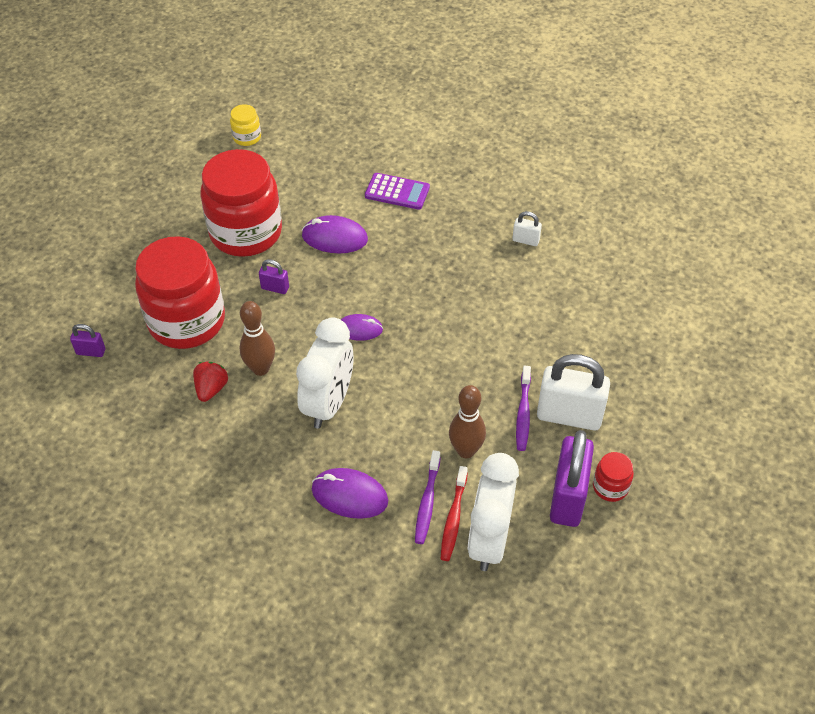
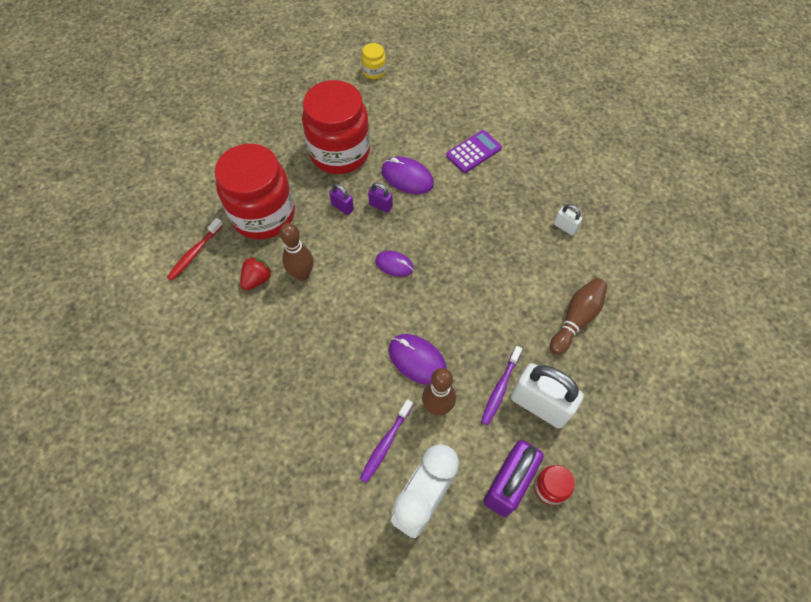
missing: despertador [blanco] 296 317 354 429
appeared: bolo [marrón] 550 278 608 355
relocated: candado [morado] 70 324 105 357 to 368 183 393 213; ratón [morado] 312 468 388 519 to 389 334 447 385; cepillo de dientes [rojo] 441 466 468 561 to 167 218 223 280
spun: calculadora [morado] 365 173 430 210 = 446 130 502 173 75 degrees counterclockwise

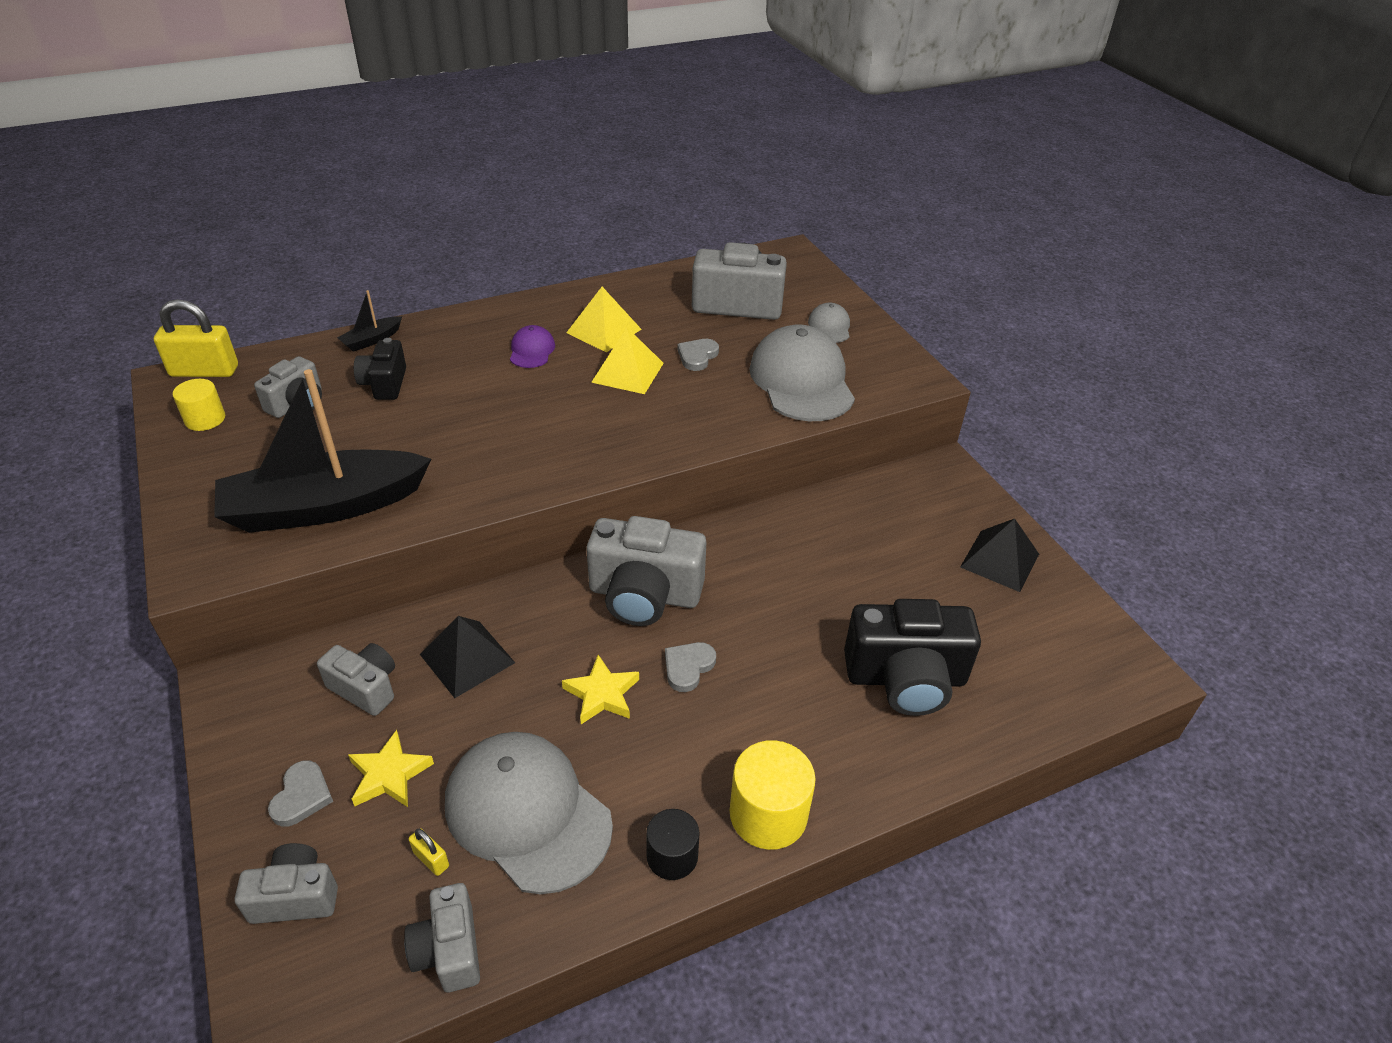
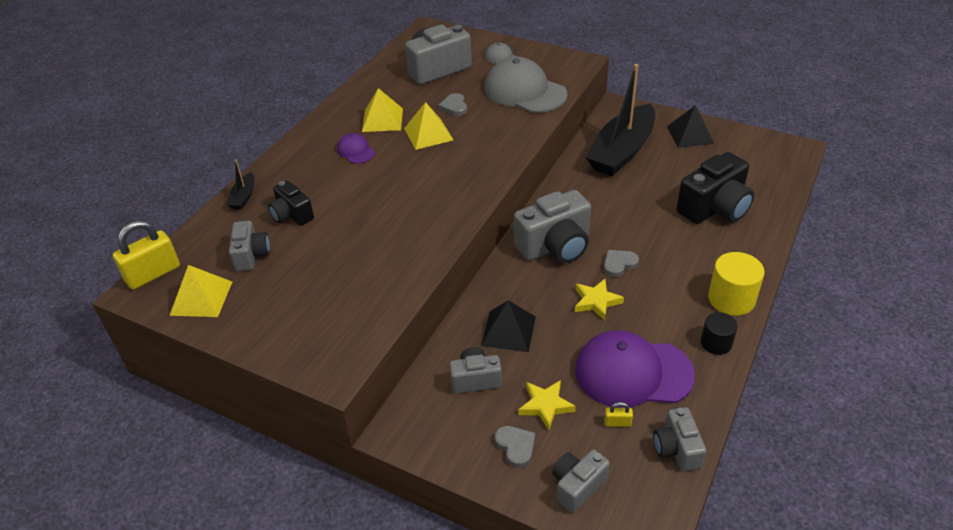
relocated: barco [negro] 214 369 431 533 to 585 64 655 176
exchanged: cilindro [amarillo] 173 379 225 431 to pirámide [amarillo] 169 265 232 317
colour: gorra [gris] 445 732 613 894 to gorra [morado] 575 330 695 408
spun: cámara [gris] 404 883 480 992 = 653 407 707 471 45 degrees clockwise; corazón [gris] 665 642 716 692 = 604 250 639 277 60 degrees clockwise

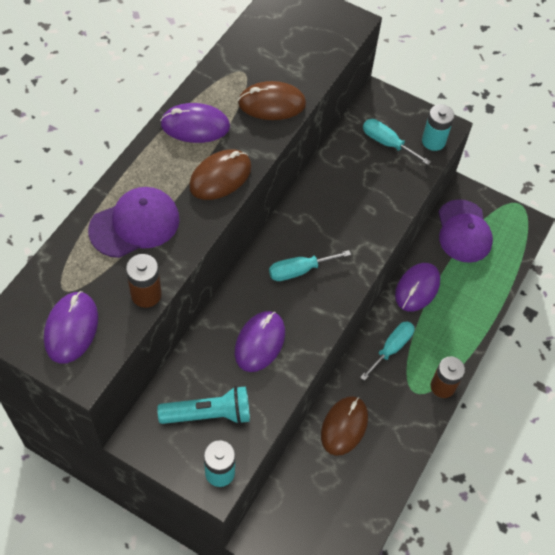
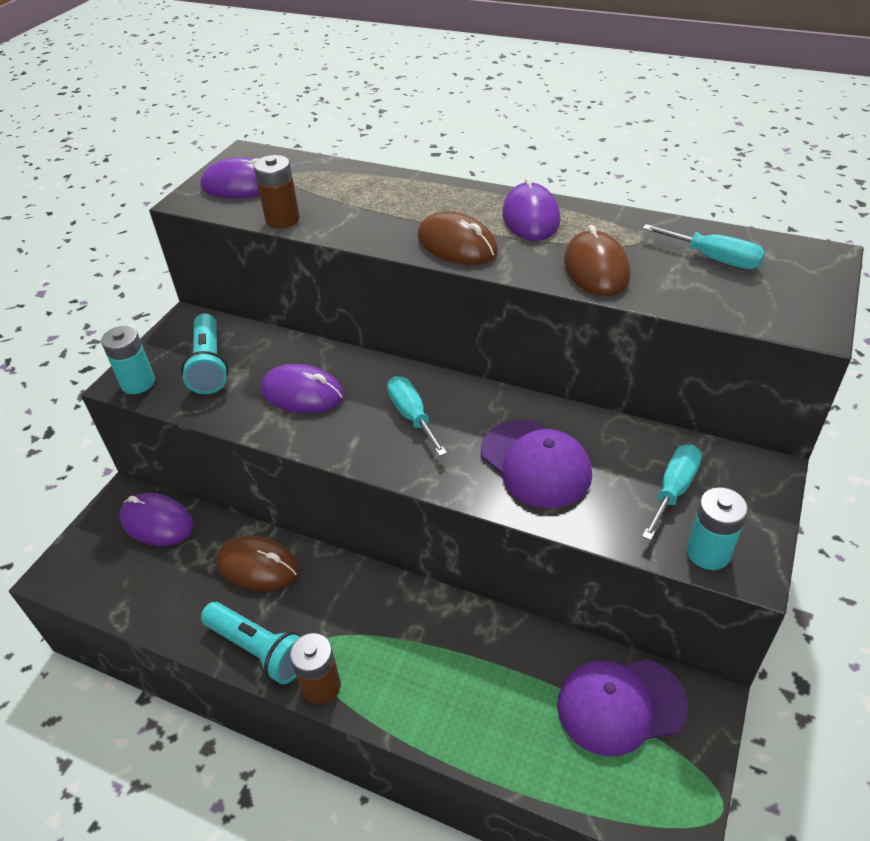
appeared: lámpara de mano [turquesa] 201 602 300 684
relocated: gorra [morado] 88 187 180 258 to 481 420 592 508; destornillador [turquesa] 360 321 415 381 to 643 224 765 269; ratón [morado] 395 263 440 312 to 119 493 194 546

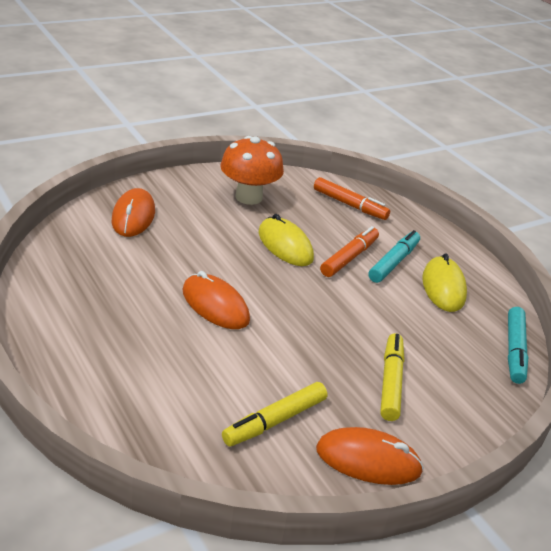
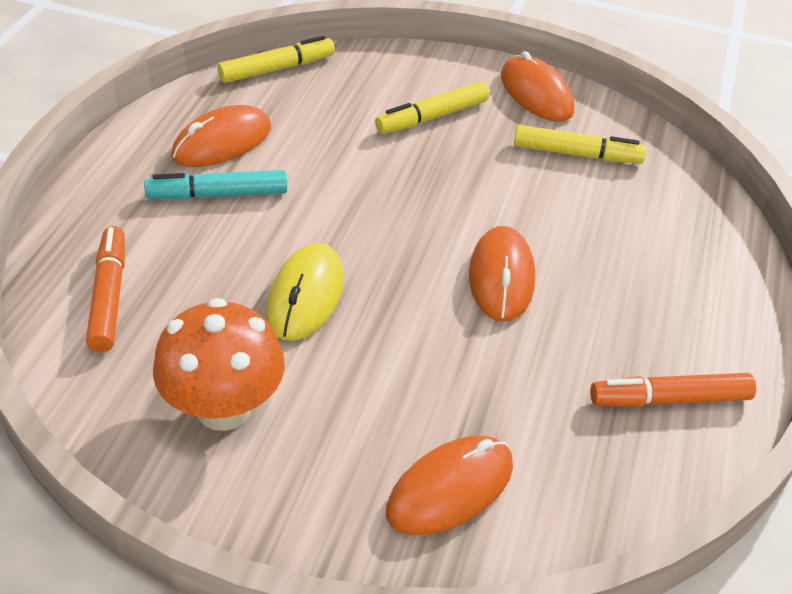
relocated: rotulador [naranja] 320 226 379 277 to 590 373 756 407
colour: ratón [amarillo] 422 254 467 312 to ratón [naranja] 171 105 271 167; rotulador [turquesa] 508 307 529 384 to rotulador [amarillo] 218 36 335 83

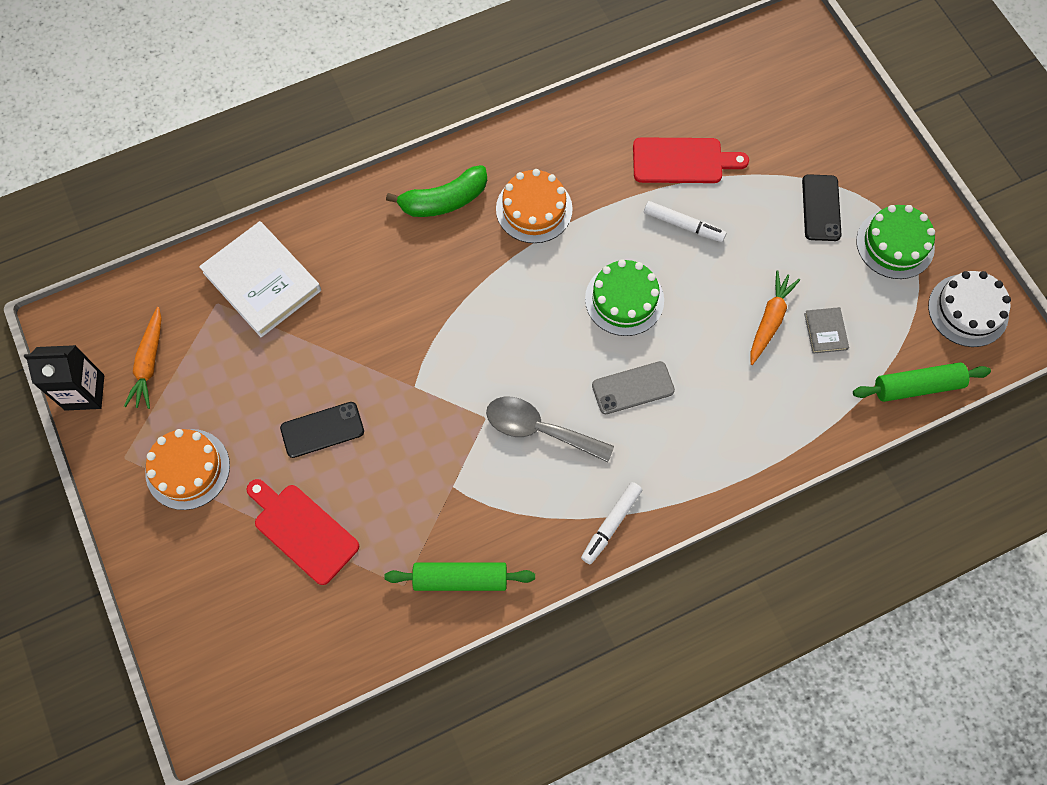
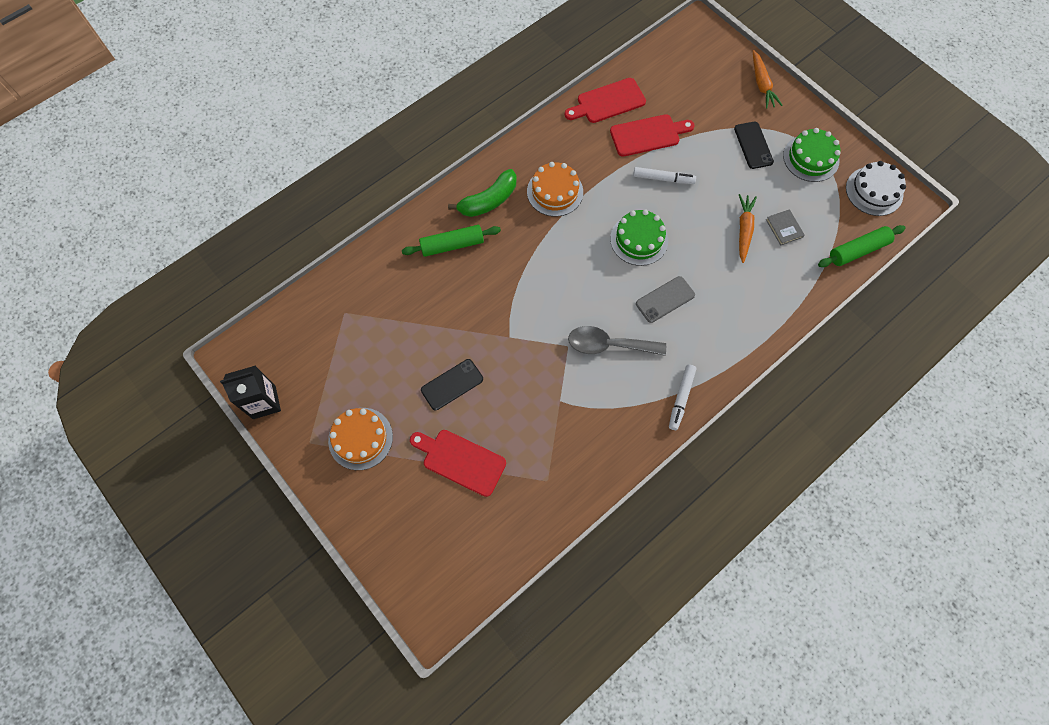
missing: libro [blanco] 199 221 321 338
appeared: tabla de cortar [rojo] 565 78 646 123
relocated: zanahoria [naranja] 124 307 161 409 to 753 50 783 109; rodillo [verde] 384 562 535 591 to 402 225 501 257

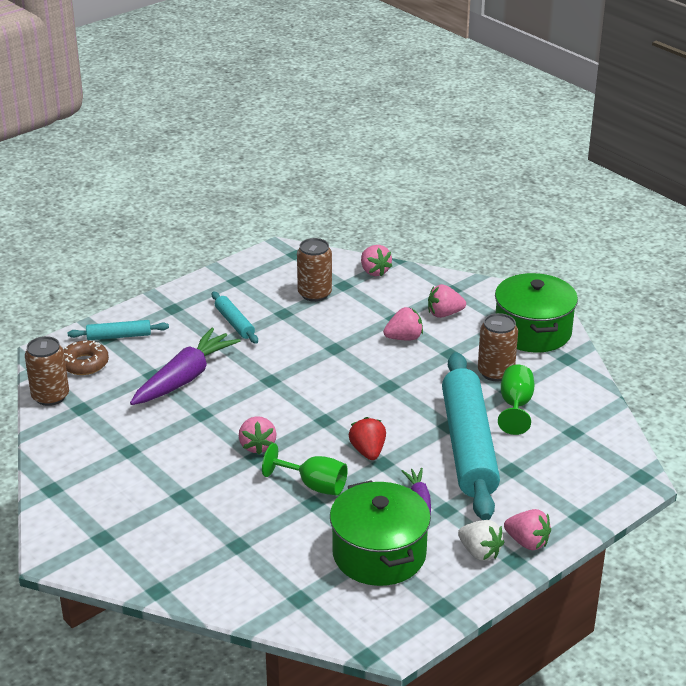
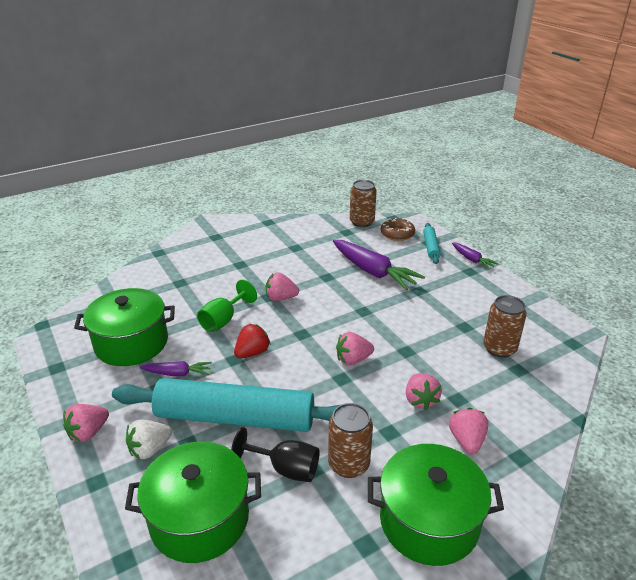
missing: rodillo [turquesa] 212 292 258 344
appeared: olla [verde] 125 442 261 563; zanahoria [morado] 452 242 498 269
relocated: fresa [rosa] 361 245 392 277 to 336 332 374 365; fresa [blanco] 458 520 504 561 to 126 419 172 459
colour: copa [verde] 498 364 535 435 to copa [negro] 231 427 320 482
spun: fresa [rojo] 349 417 386 460 = 234 324 271 358 45 degrees counterclockwise

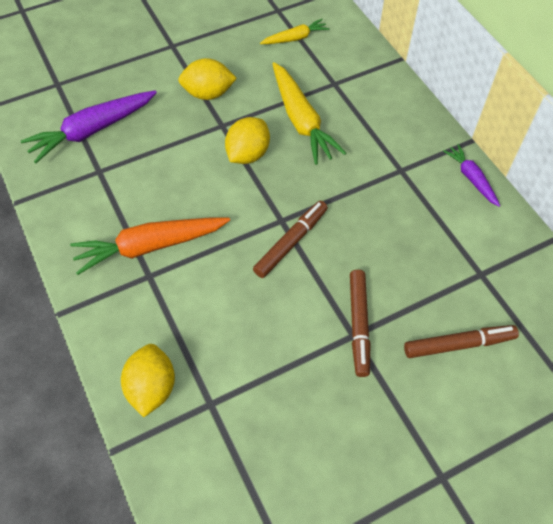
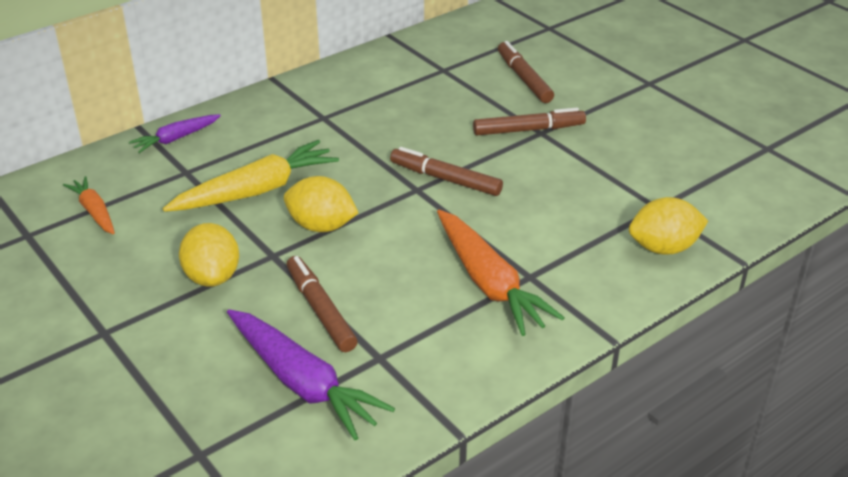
appeared: rotulador [marrón] 287 256 358 352
relocated: zanahoria [morado] 443 144 500 207 to 129 114 221 153
colour: zanahoria [amarillo] 260 19 329 44 to zanahoria [naranja] 63 176 115 234

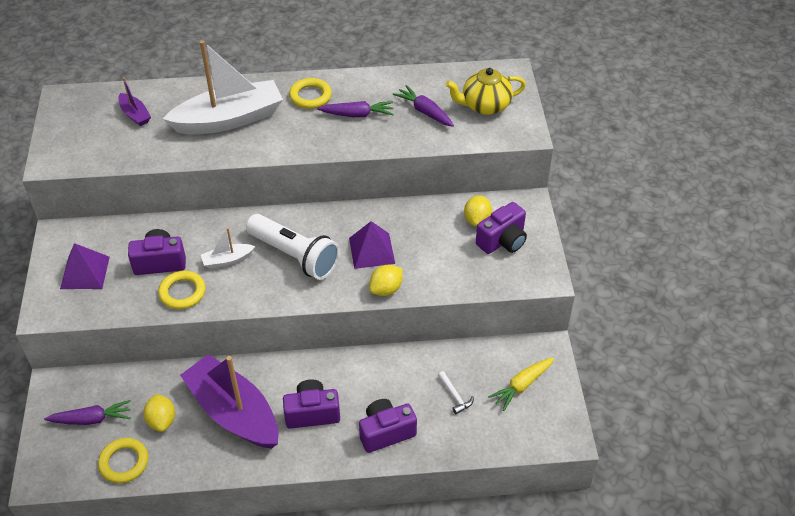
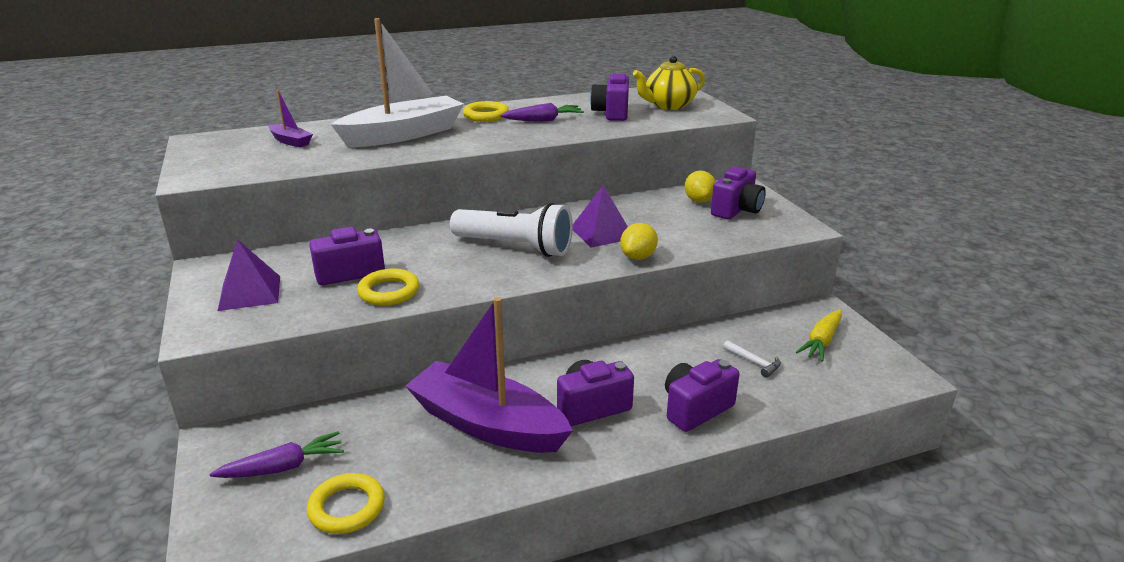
missing: limón [amarillo] 143 394 175 432; barco [blanco] 201 227 255 269
exchanged: zanahoria [morado] 393 85 454 127 to cámara [morado] 590 73 629 121

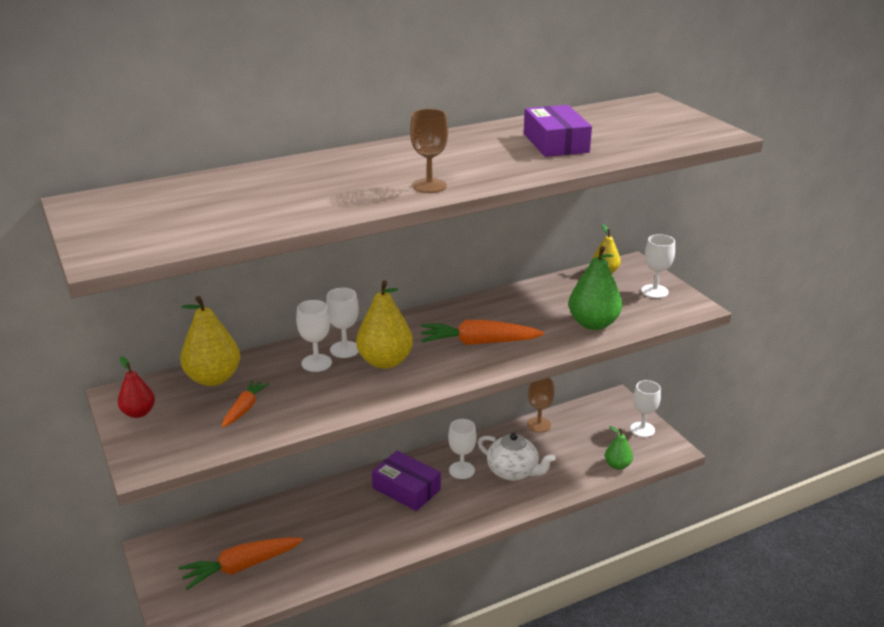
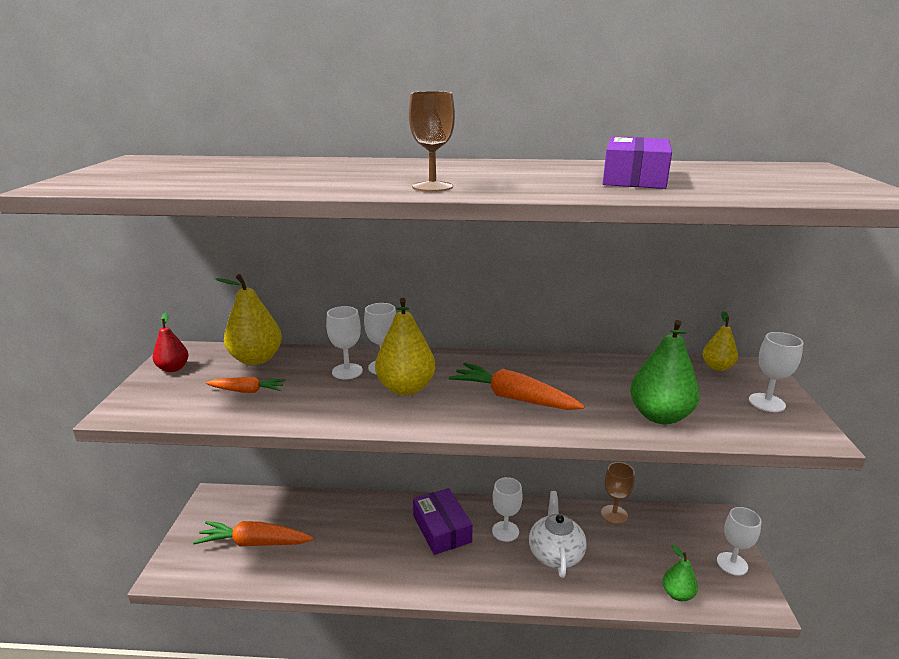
spun: zanahoria [naranja] 222 380 269 427 = 206 377 286 393 45 degrees clockwise; tetera [blanco] 478 433 555 481 = 529 491 587 578 150 degrees counterclockwise

